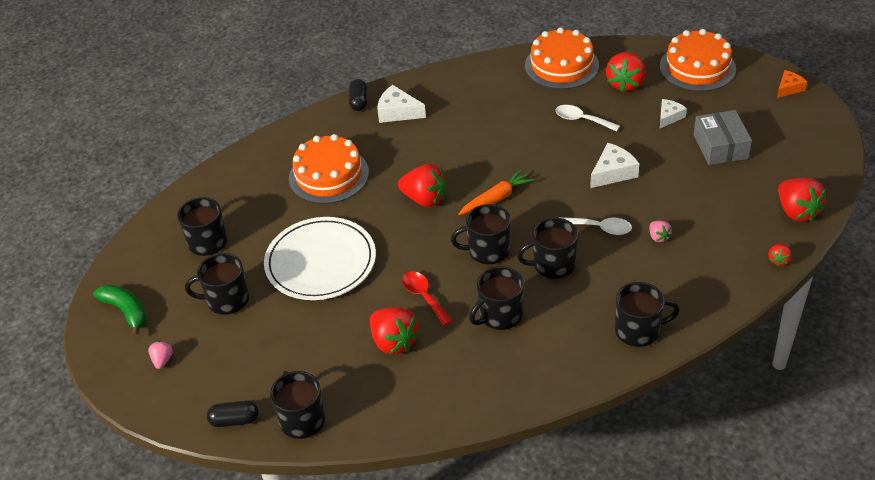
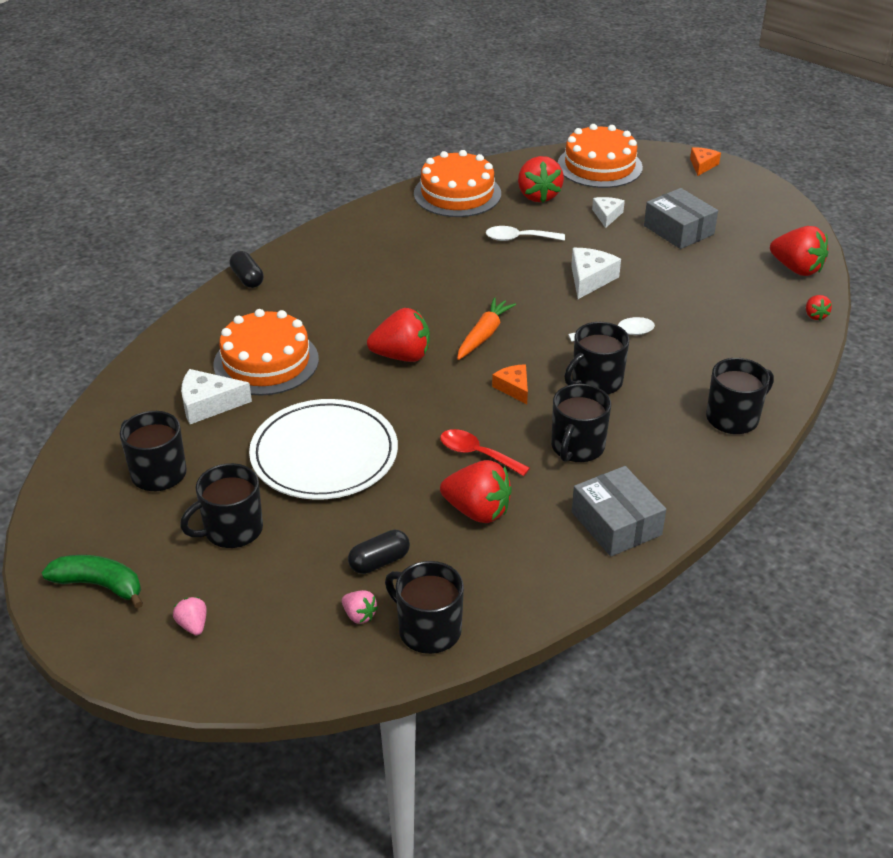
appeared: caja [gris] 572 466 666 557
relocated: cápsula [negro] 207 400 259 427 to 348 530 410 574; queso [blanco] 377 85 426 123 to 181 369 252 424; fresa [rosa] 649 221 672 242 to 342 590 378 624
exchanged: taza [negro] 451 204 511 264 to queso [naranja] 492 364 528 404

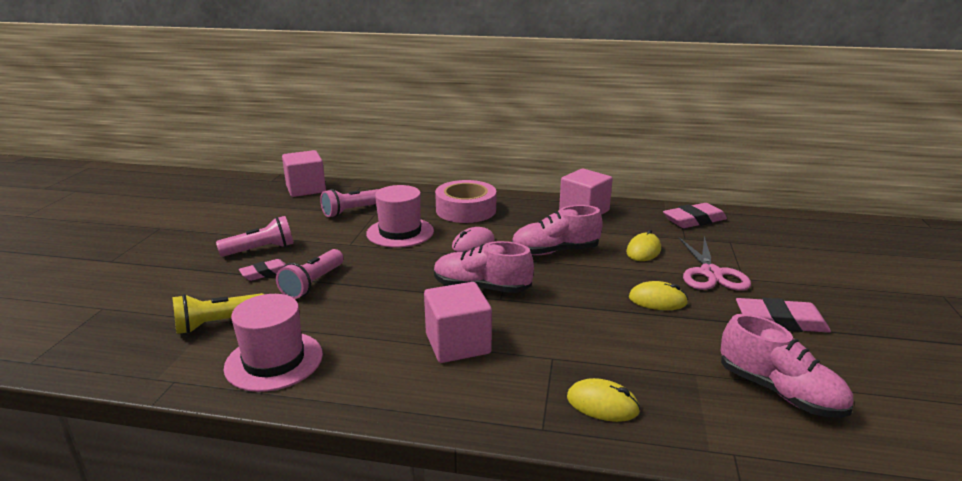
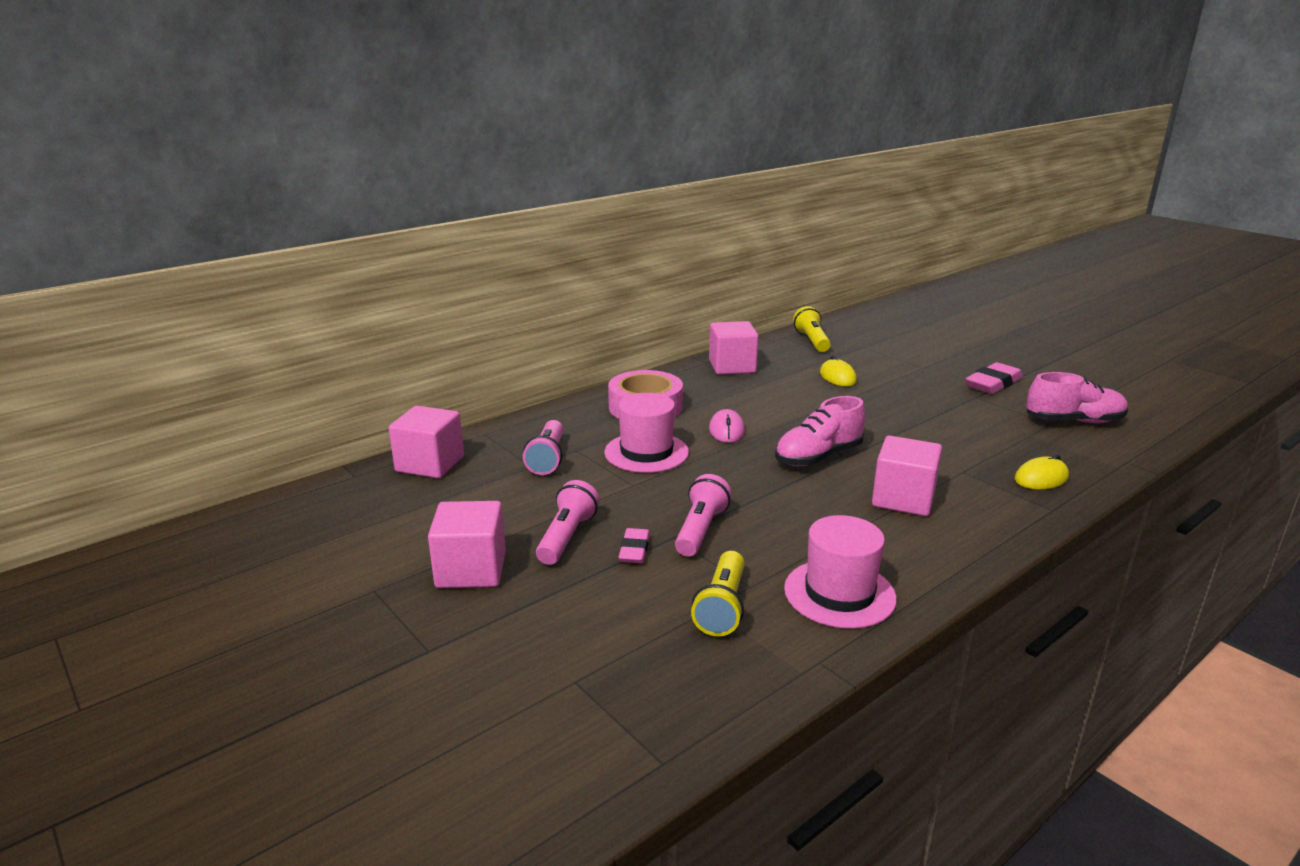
missing: zapato [rosa] 511 205 603 255; ratón [amarillo] 629 281 688 310; tijeras [rosa] 678 236 751 291
appeared: cubo [rosa] 428 501 506 588
exchanged: goma de borrar [rosa] 663 203 727 228 to lámpara de mano [amarillo] 793 306 831 352
spun: lámpara de mano [rosa] 276 249 344 299 = 675 474 731 557 135 degrees counterclockwise

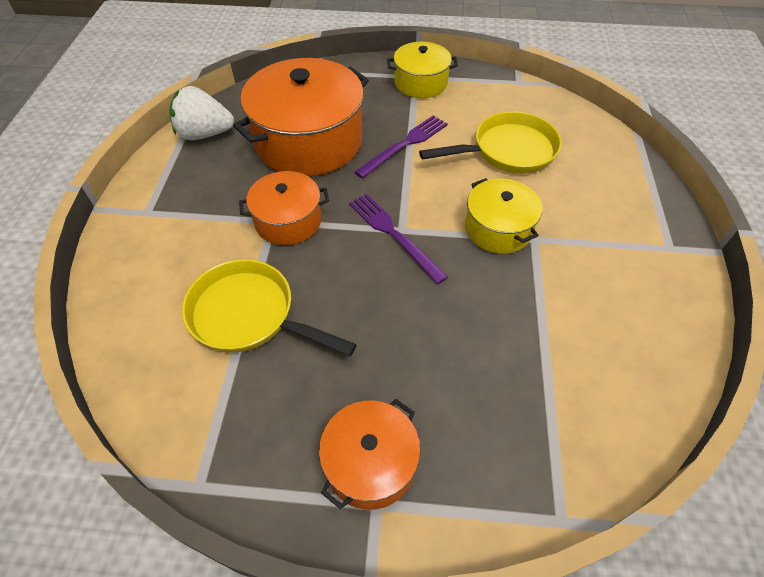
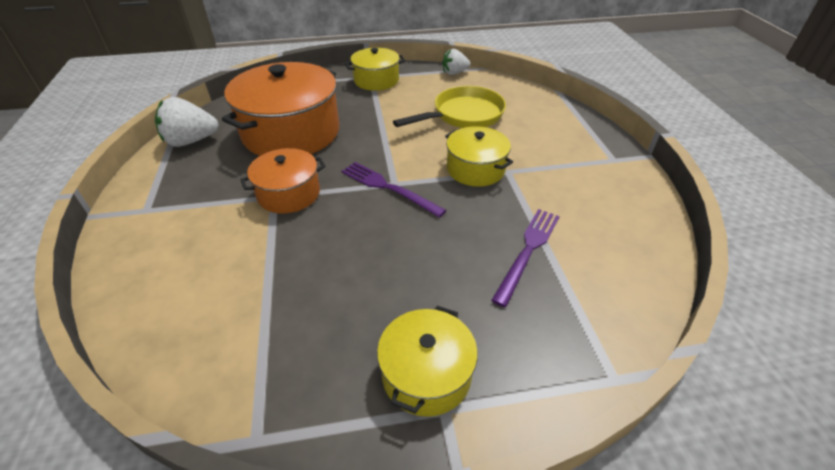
missing: sartén [amarillo] 182 259 357 356
appeared: fresa [blanco] 442 49 471 75
relocated: tenedor [morado] 355 115 448 179 to 491 209 560 307
colour: olla [naranja] 319 399 421 510 to olla [amarillo] 377 306 478 417

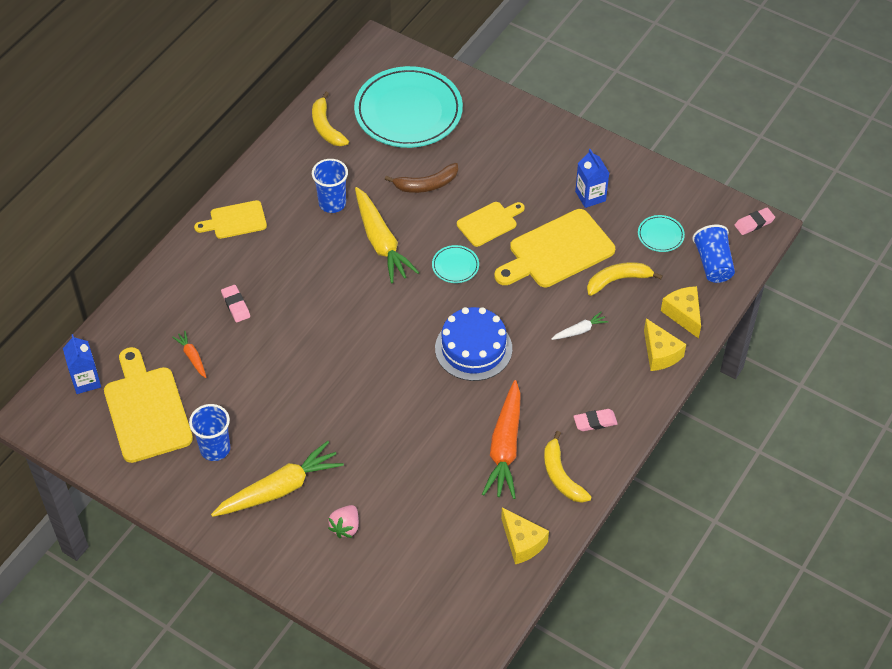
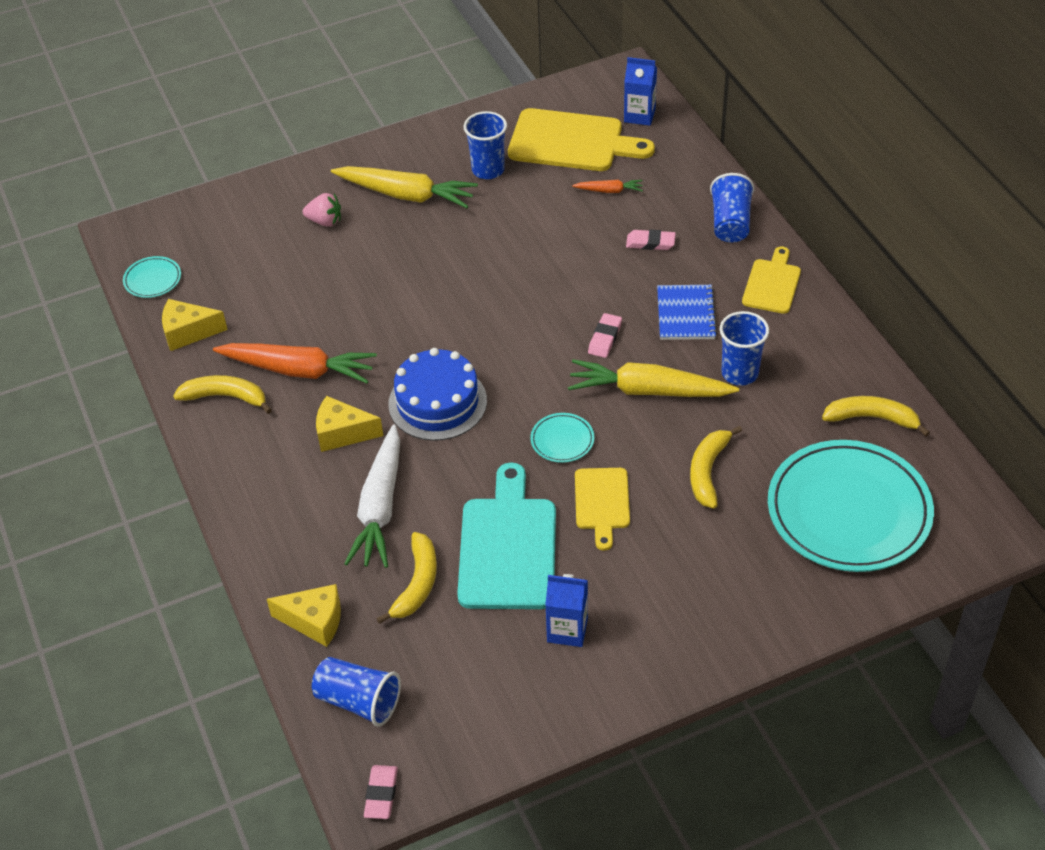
appeared: cuaderno [azul] 657 285 717 340; vaso [azul] 710 173 755 242
relocated: goma de borrar [rosa] 574 409 618 431 to 588 313 622 358; plato [turquesa] 638 215 685 252 to 123 256 181 298; queso [amarillo] 644 318 686 371 to 316 396 383 452
colour: plátano [marrón] 385 163 458 193 to plátano [amarillo] 690 426 742 508; tabla de cortar [amarillo] 494 209 615 287 to tabla de cortar [turquesa] 457 463 556 609
spun: zanahoria [amarillo] 211 441 344 517 = 331 166 478 208 75 degrees counterclockwise; fresa [rosa] 328 505 359 538 = 303 193 341 227 135 degrees clockwise; zanahoria [naranja] 482 380 521 499 = 213 343 377 383 150 degrees clockwise
size: zanahoria [blanco] 551 312 608 340 = 344 424 400 568 x2.14

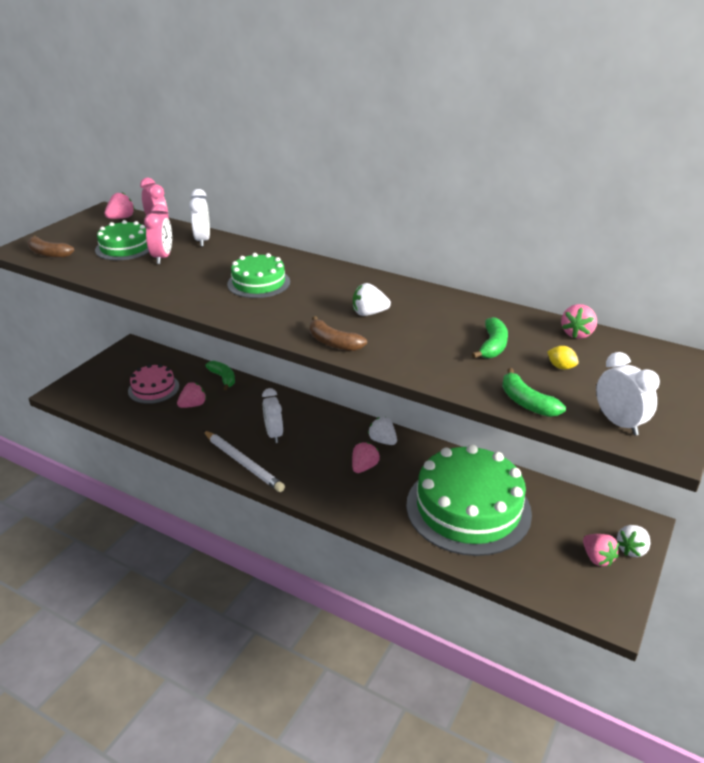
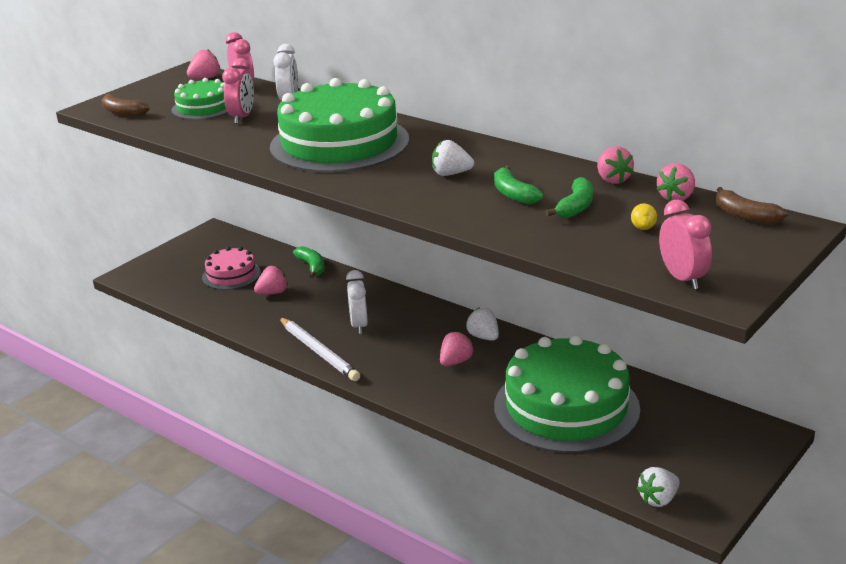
relocated: plátano [marrón] 310 316 367 351 to 716 187 788 224; plátano [verde] 502 368 566 417 to 494 166 543 204; fresa [rosa] 583 534 619 567 to 597 146 634 184; fresa [blanco] 617 525 650 557 to 637 467 680 507
colour: despertador [blanco] 596 352 660 436 to despertador [rosa] 659 200 712 289
spun: limón [amarillo] 547 346 579 370 = 631 203 657 230 45 degrees clockwise
size: tarta [verde] 227 253 290 298 = 270 78 409 173 x2.01

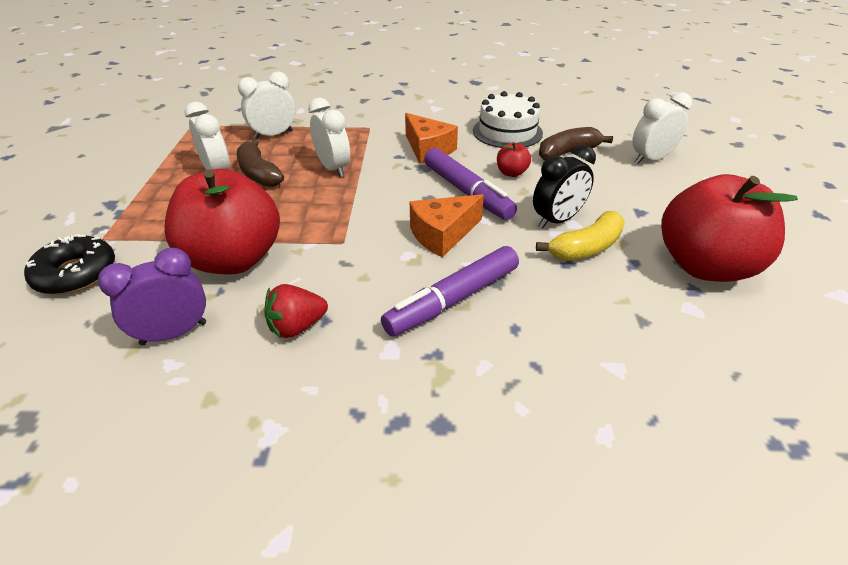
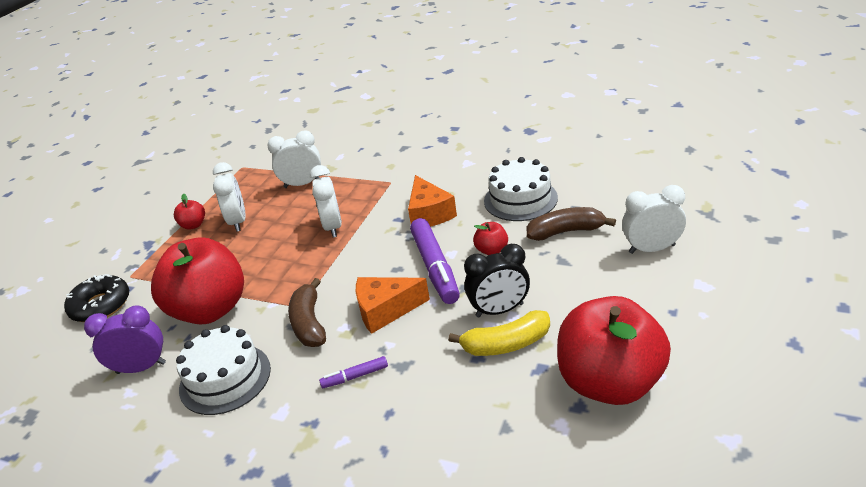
appeared: manzana [rojo] 174 194 205 230
relocated: plátano [marrón] 237 139 284 187 to 288 278 326 347
exchanged: fresa [rojo] 264 284 328 338 to tarta [blanco] 176 325 271 415
size: rotulador [morado] 381 246 519 337 = 319 356 388 388 x0.48

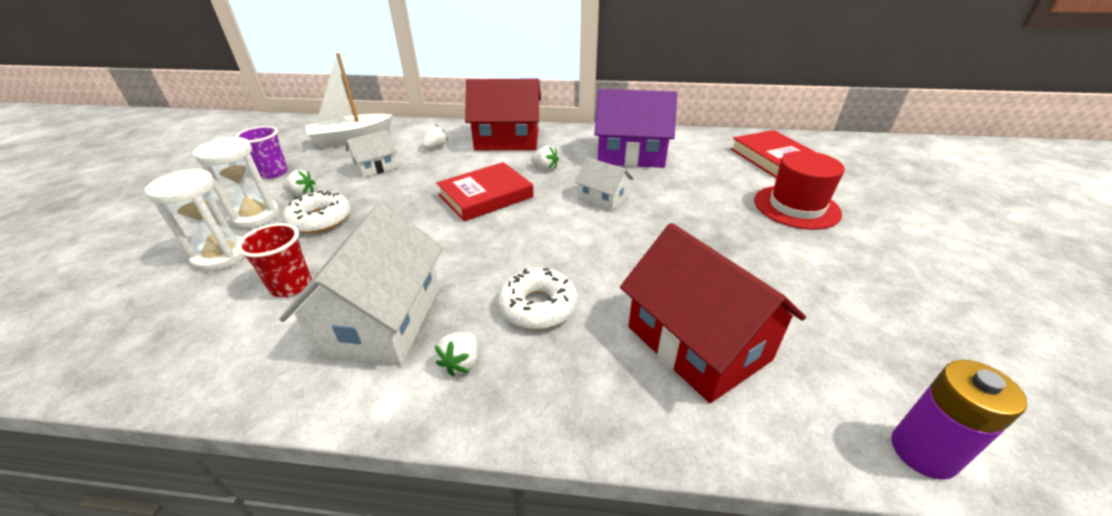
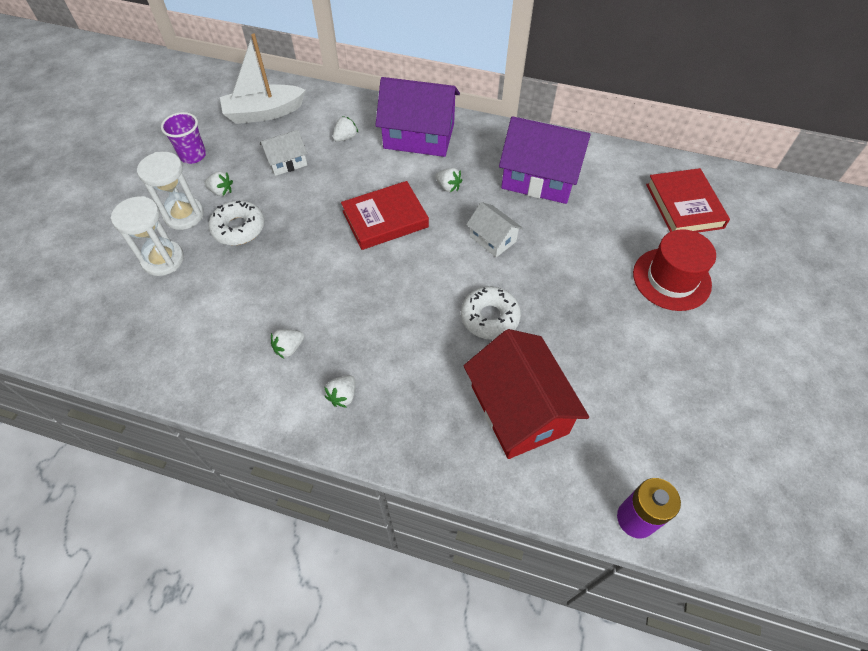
missing: vaso [rojo] 237 223 312 297
relocated: rosquilla [blanco] 498 268 577 330 to 461 286 521 340
exchanged: casa [blanco] 279 202 443 366 to fresa [blanco] 271 329 304 359
colour: casa [rojo] 465 78 541 150 to casa [morado] 375 77 460 157

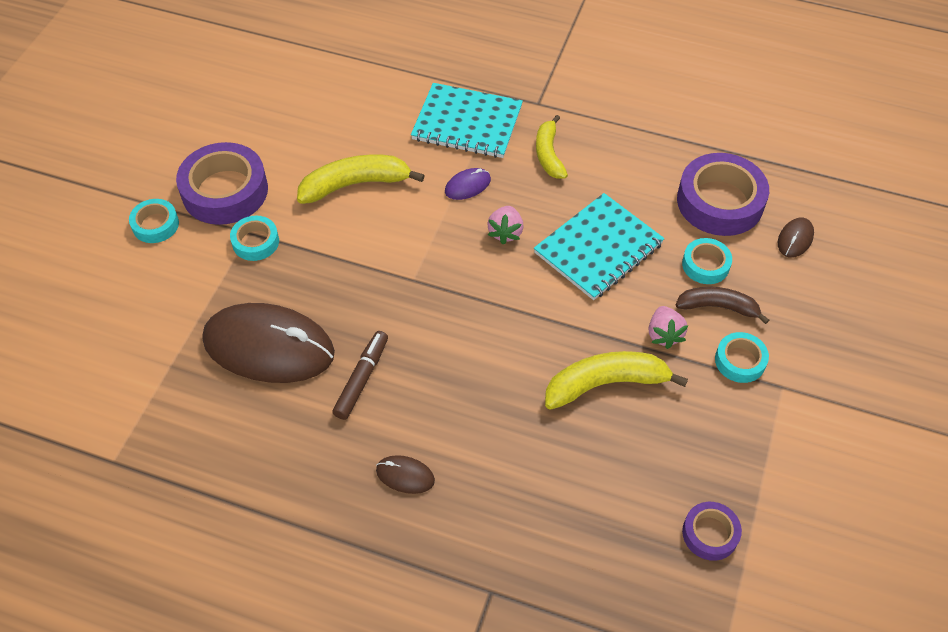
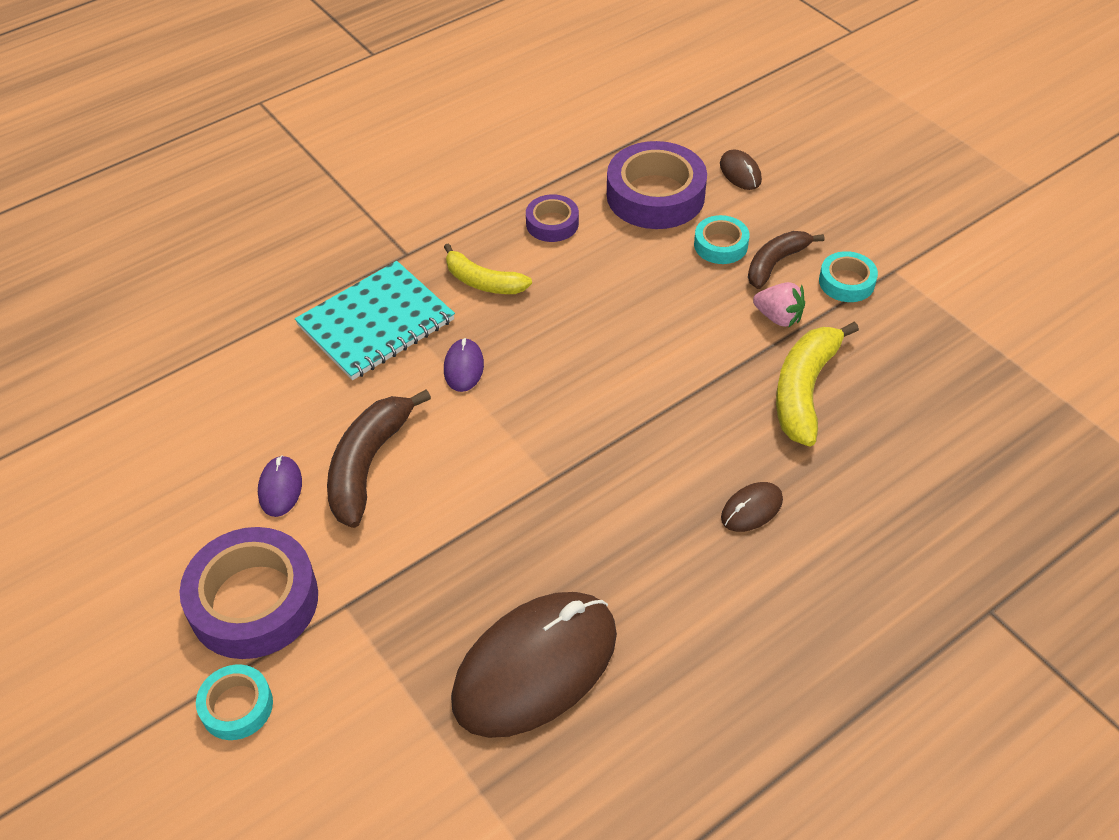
missing: cinta adhesiva [turquesa] 230 216 279 261; rotulador [marrón] 332 331 388 420; fresa [rosa] 487 206 524 245; cuaderno [turquesa] 534 193 665 300
appeared: ratón [morado] 258 455 302 517
relocated: ratón [marrón] 376 455 435 494 to 721 482 783 532; cinta adhesiva [morado] 682 502 742 561 to 526 194 579 242
colour: plátano [amarillo] 297 155 425 204 to plátano [marrón] 327 389 431 528

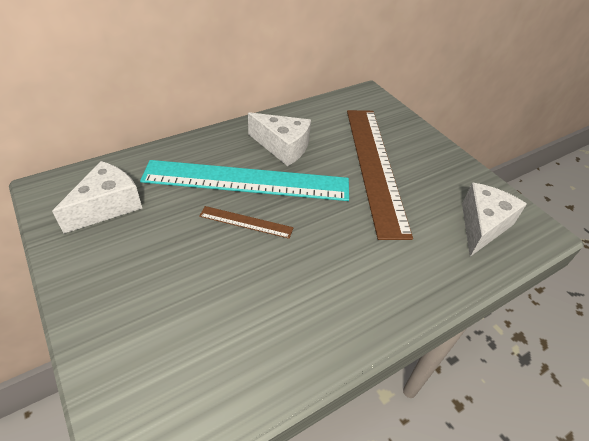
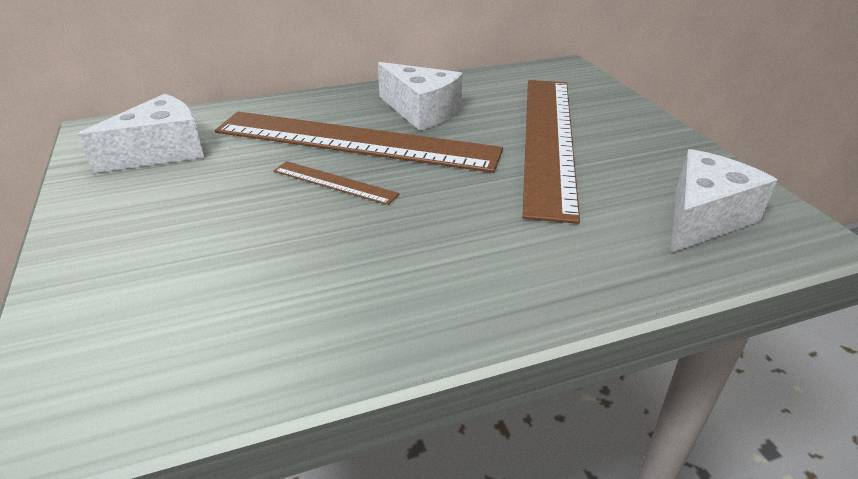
colour: regla [turquesa] 140 160 349 201 to regla [marrón] 215 111 503 173

